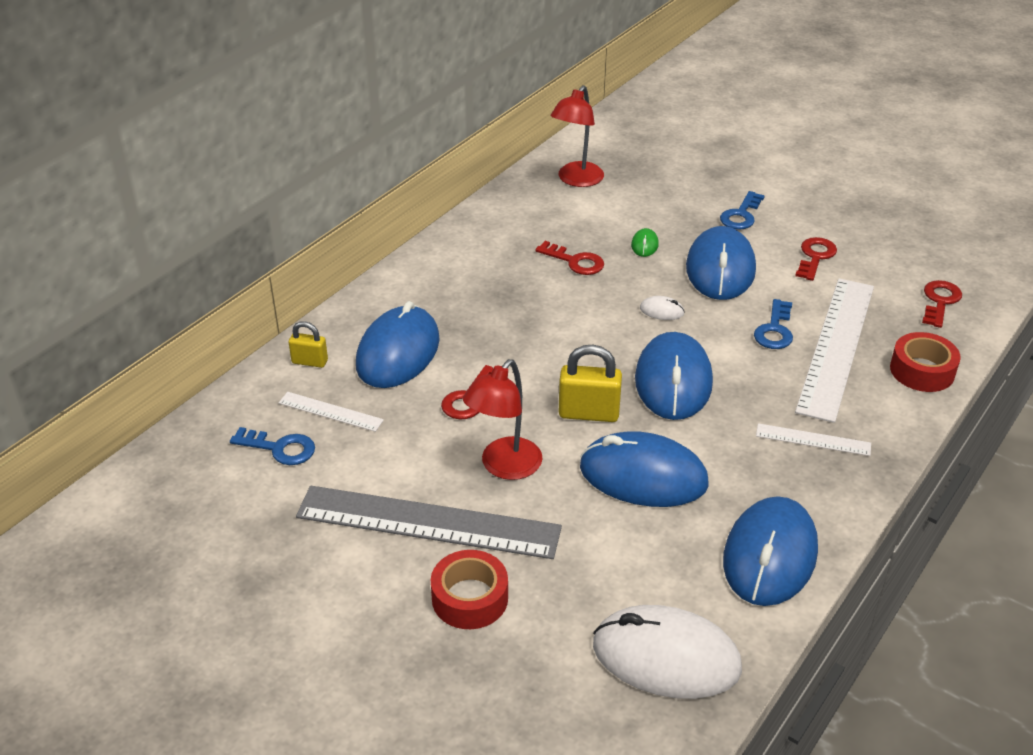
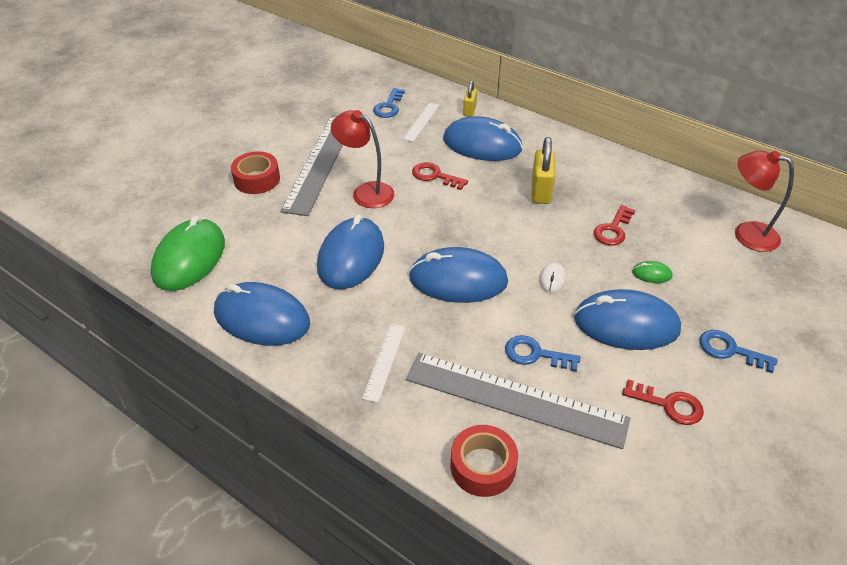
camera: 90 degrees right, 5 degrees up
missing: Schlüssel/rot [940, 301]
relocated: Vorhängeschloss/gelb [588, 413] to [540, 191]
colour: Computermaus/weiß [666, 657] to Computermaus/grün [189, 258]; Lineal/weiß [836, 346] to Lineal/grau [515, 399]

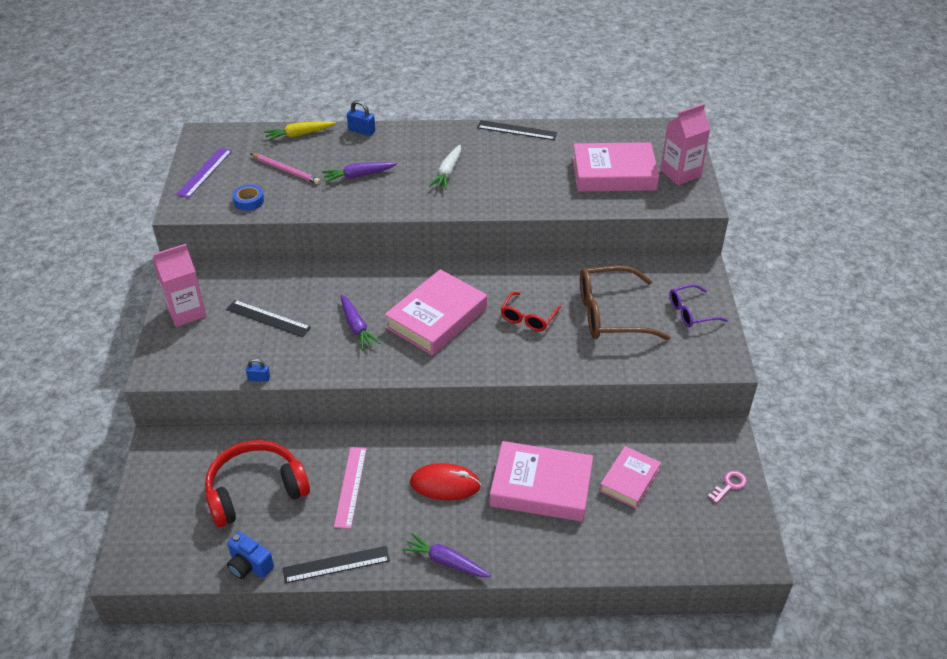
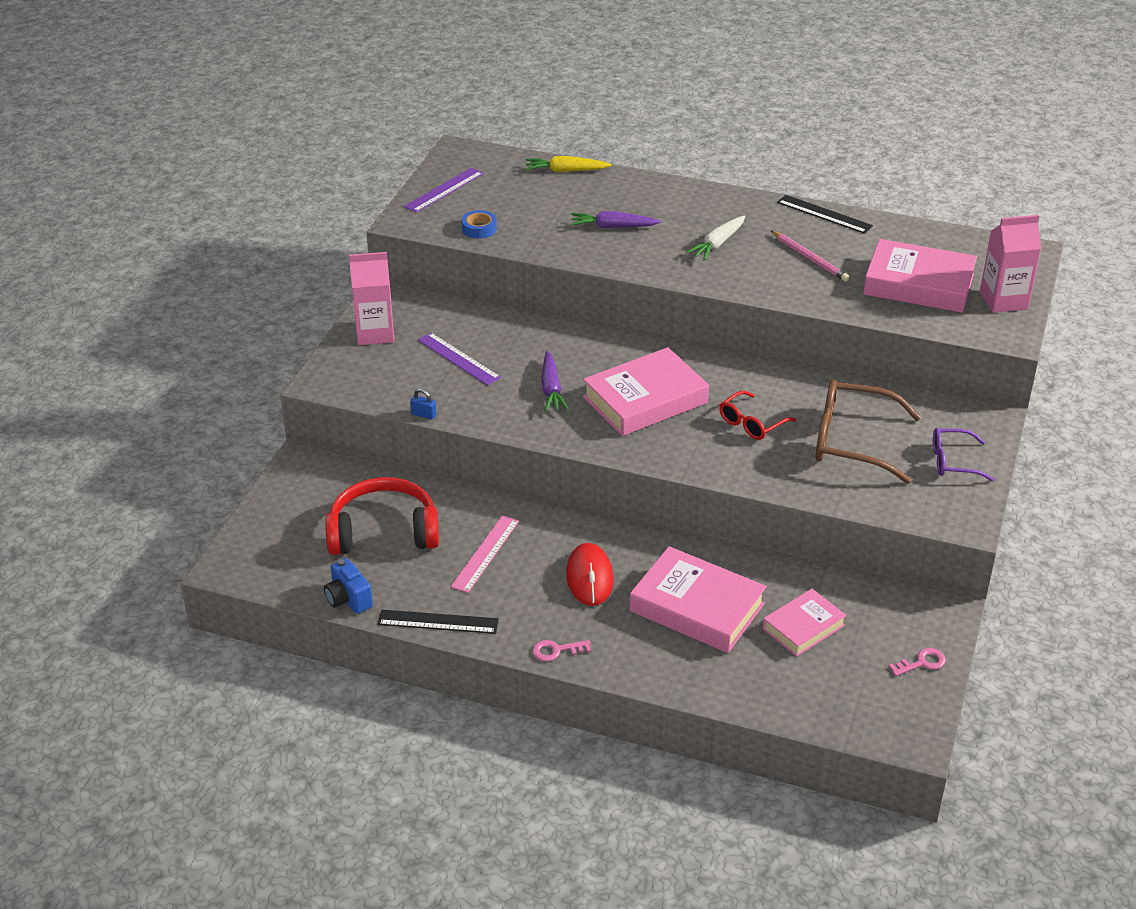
camera: 20 degrees right, 5 degrees down
missing: Vorhängeschloss/blau [361, 131]
relocated: Bleistift/rosa [286, 170] to [810, 258]
exchanged: Karotte/lila [446, 561] to Schlüssel/rosa [556, 650]
colour: Lineal/schwarz [268, 318] to Lineal/lila [458, 359]
spun: Computermaus/rot [445, 484] = [589, 577] 60 degrees clockwise

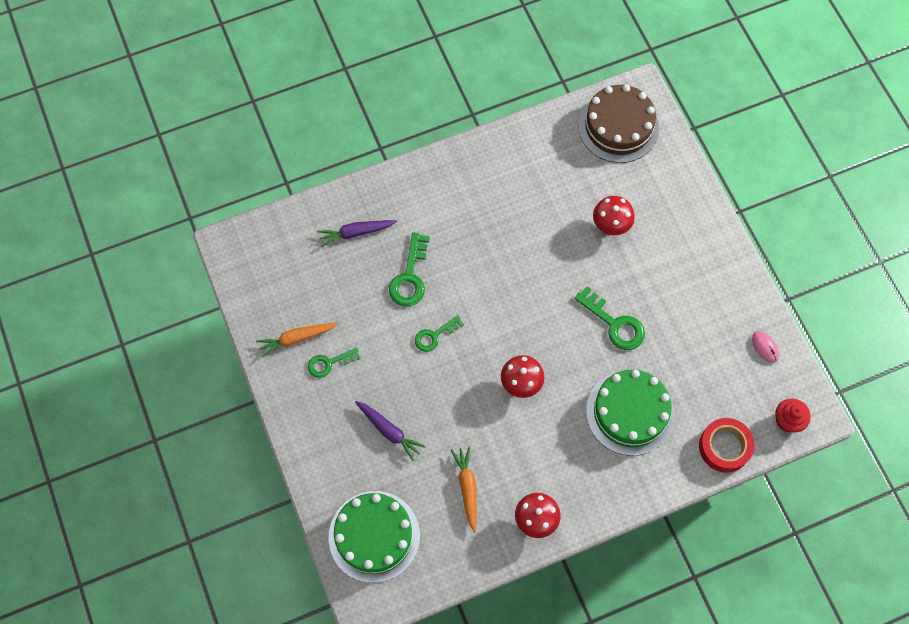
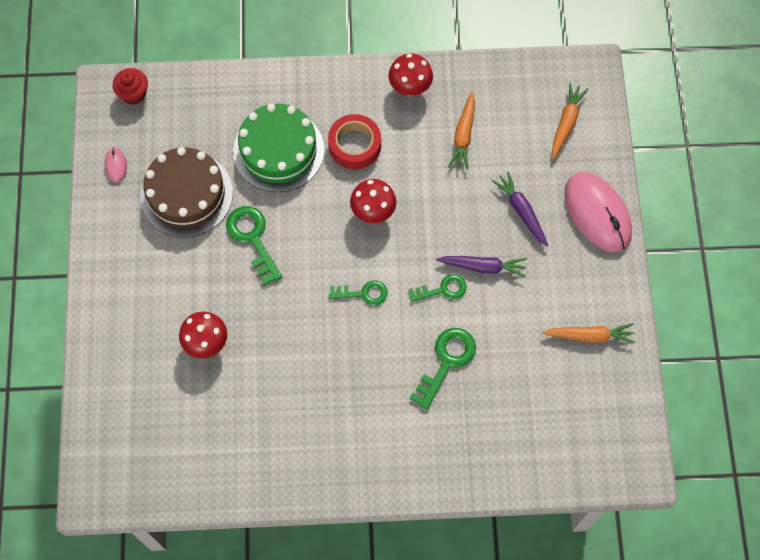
camera: 160 degrees left, 0 degrees up
appeared: Computermaus/rosa [597, 213]
relocated: Kuchen/braun [618, 126] to [186, 194]; Klebeband/rot [724, 447] to [354, 145]; Schlüssel/grün [329, 363] to [363, 293]; Karotte/lila [356, 233] to [483, 267]
exchanged: Kuchen/grün [374, 536] to Karotte/orange [566, 123]

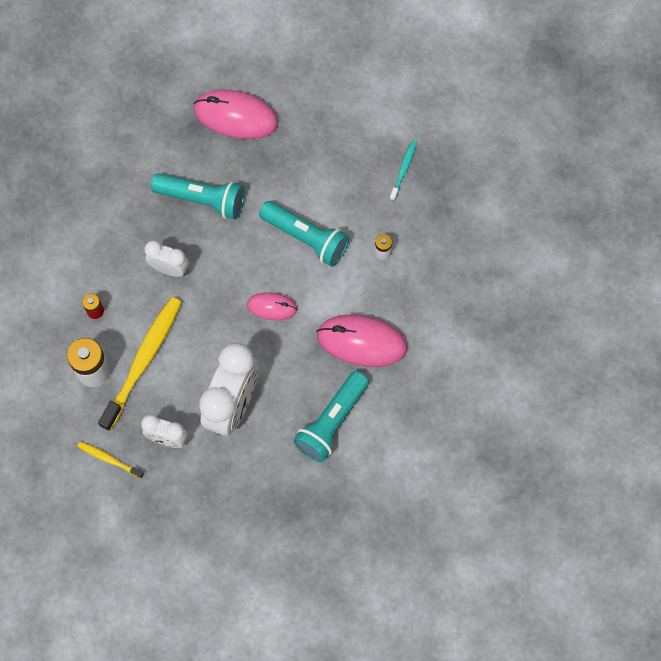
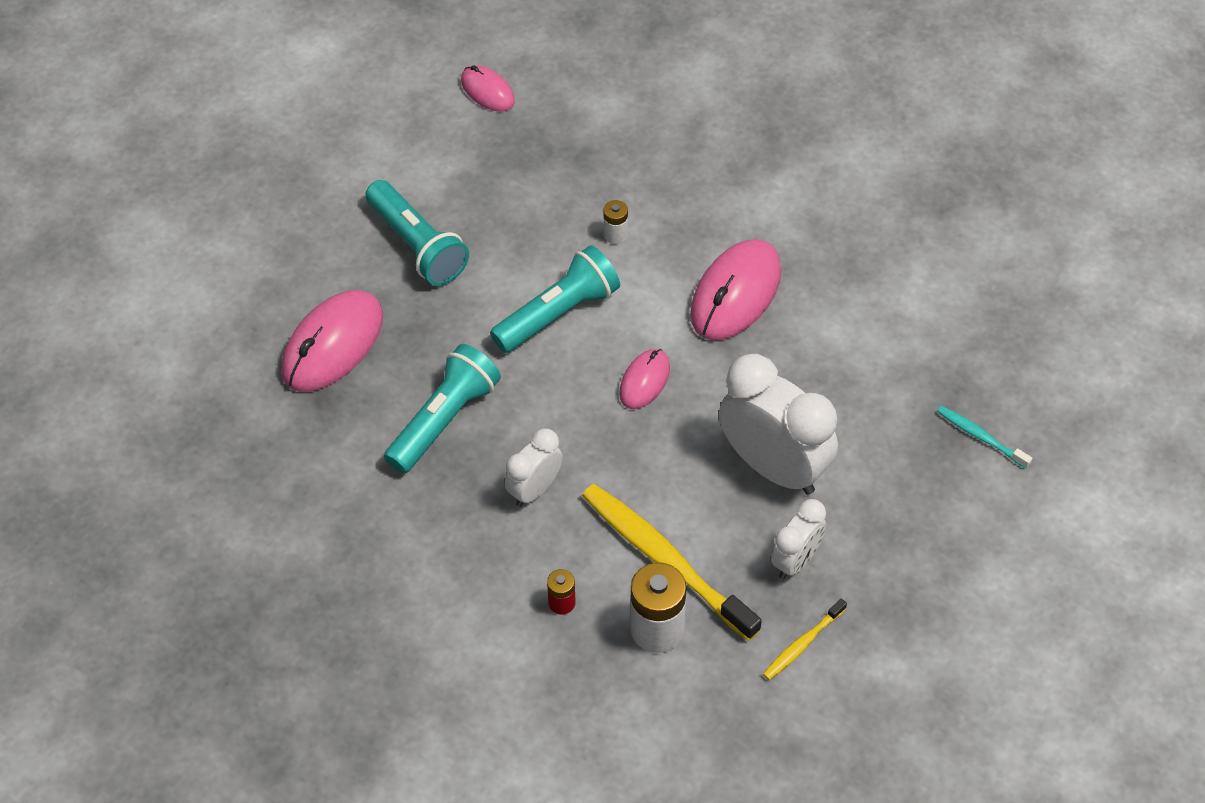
camera: 70 degrees left, 15 degrees down
appeared: Computermaus/rosa [487, 91]
relocated: Taschenlampe/türkis [332, 421] to [417, 245]; Zahnbürste/türkis [403, 169] to [980, 436]

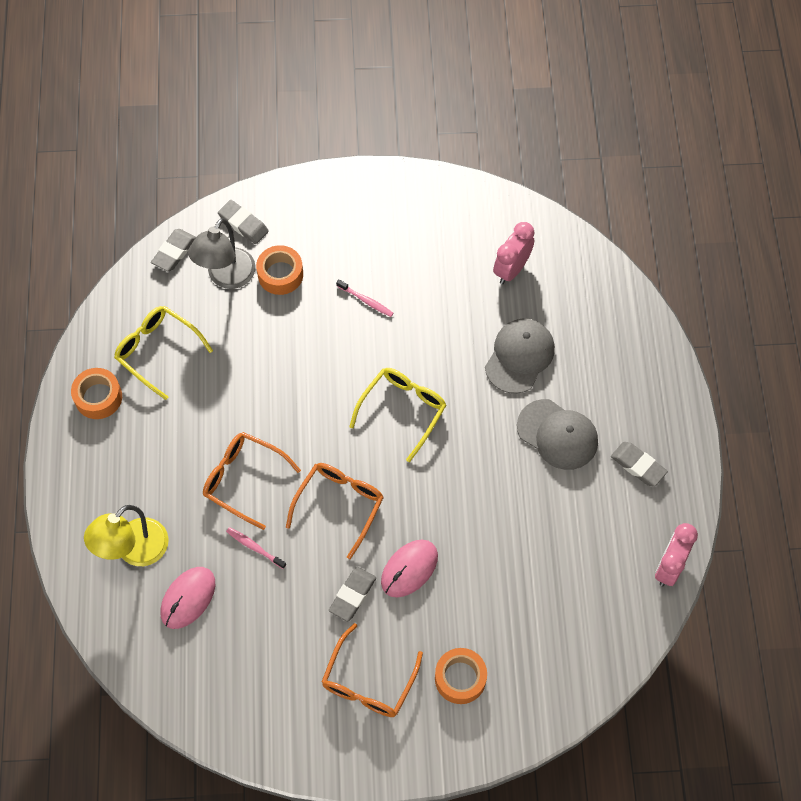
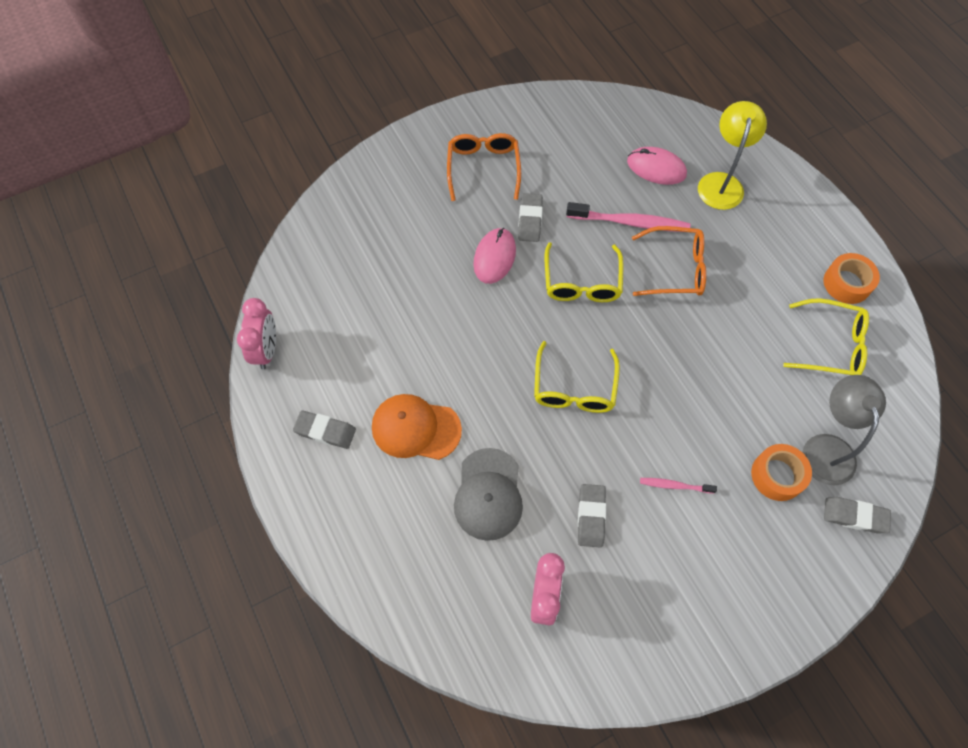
camera: 155 degrees right, 0 degrees up
missing: Klebeband/orange [460, 678]
relocated: Radiergummi/grau [174, 252] to [591, 516]
colour: Kappe/grau [557, 434] to Kappe/orange [415, 428]; Brille/orange [339, 505] to Brille/gelb [582, 282]
spun: Computermaus/rosa [188, 598] = [656, 168] 75 degrees counterclockwise
size: Zahnbürste/rosa [255, 547] = [630, 222] x1.91

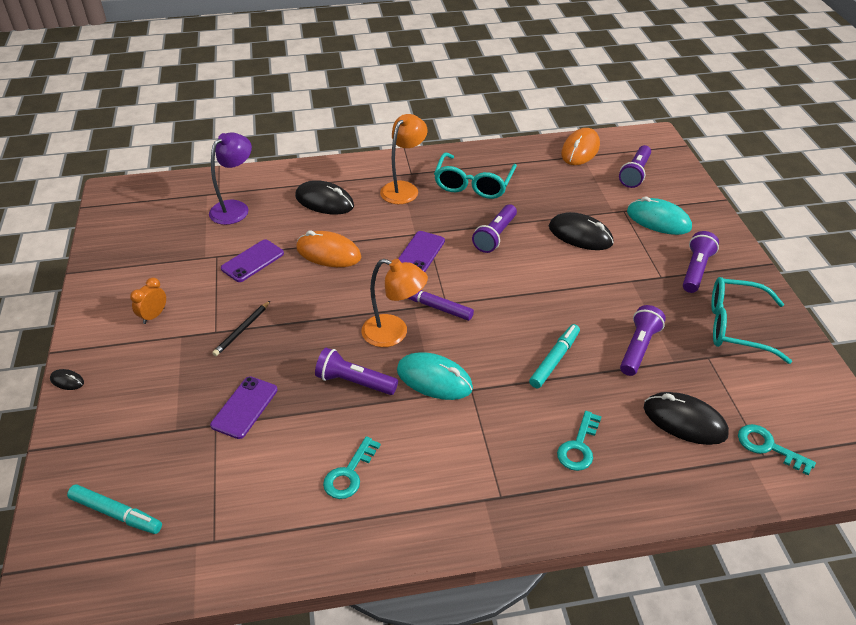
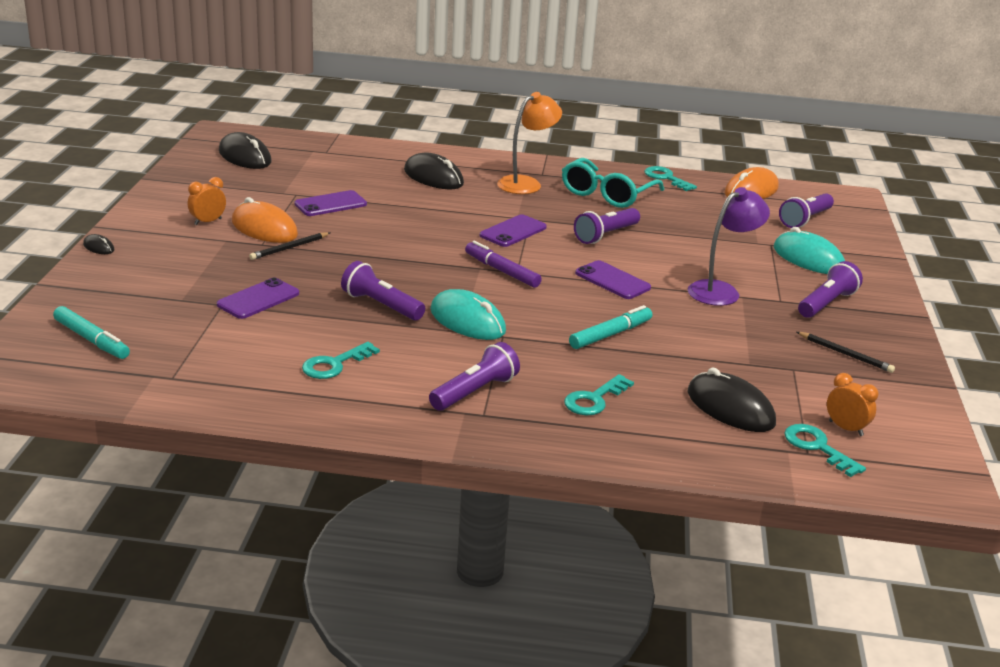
camera: 15 degrees right, 15 degrees down
missing: Lampe/orange [394, 333]
appeared: Handy/lila [612, 280]; Schlüssel/türkis [666, 178]; Wecker/orange [846, 428]
relocated: Computermaus/schwarz [580, 235] to [245, 157]; Computermaus/orange [328, 253] to [264, 228]; Taschenlampe/lila [638, 348] to [475, 392]; Lampe/lila [235, 208] to [721, 290]
exchanged: Brille/türkis [736, 327] to Bleistift/schwarz [845, 354]

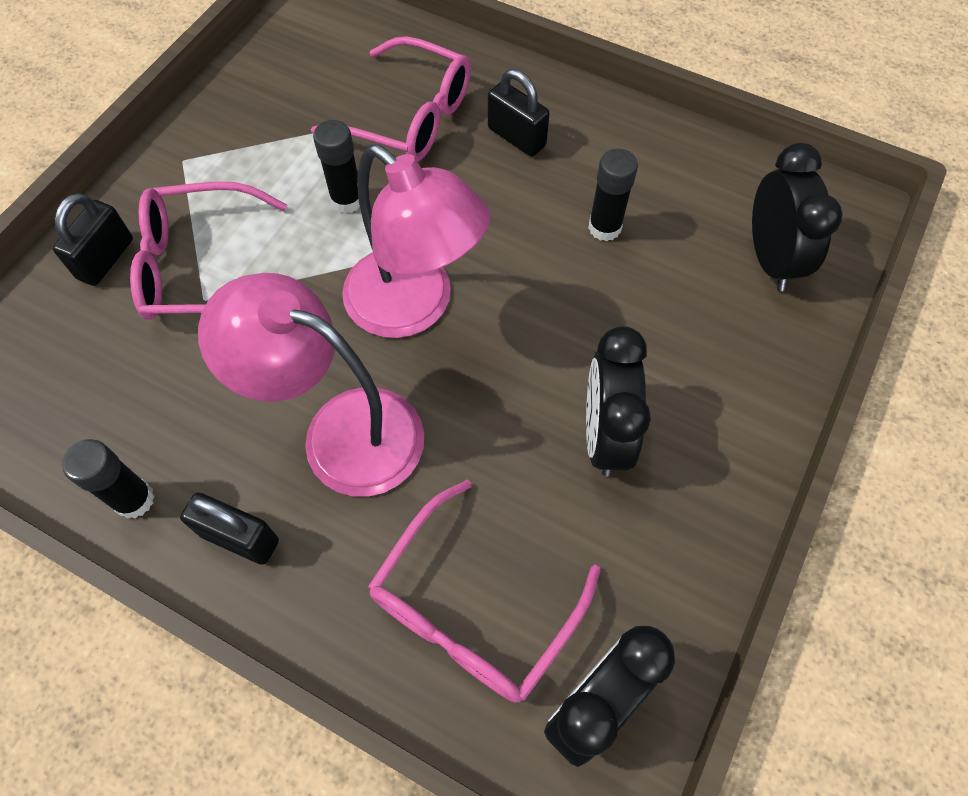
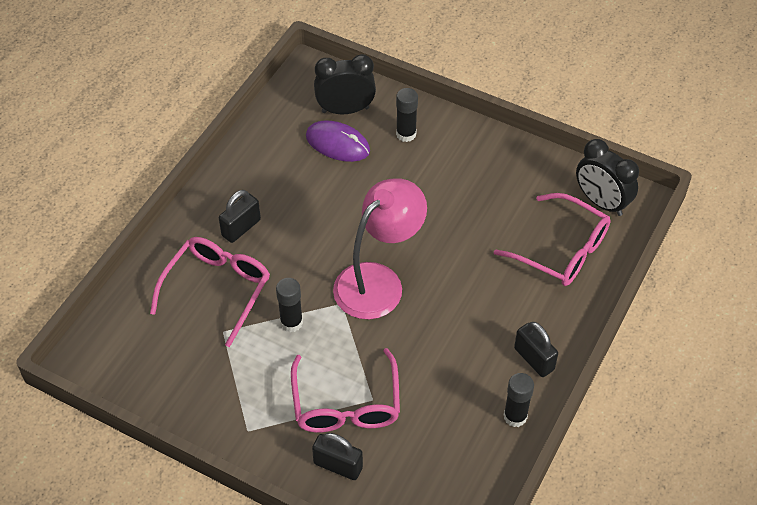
camera: 90 degrees left, 10 degrees down
missing: Lampe/rosa [341, 431]; Wecker/schwarz [604, 435]
appeared: Computermaus/lila [337, 143]
relocated: Klebestift/schwarz [604, 227] to [406, 134]
spun: Vorhängeschloss/schwarz [239, 538] = [534, 359] 60 degrees counterclockwise

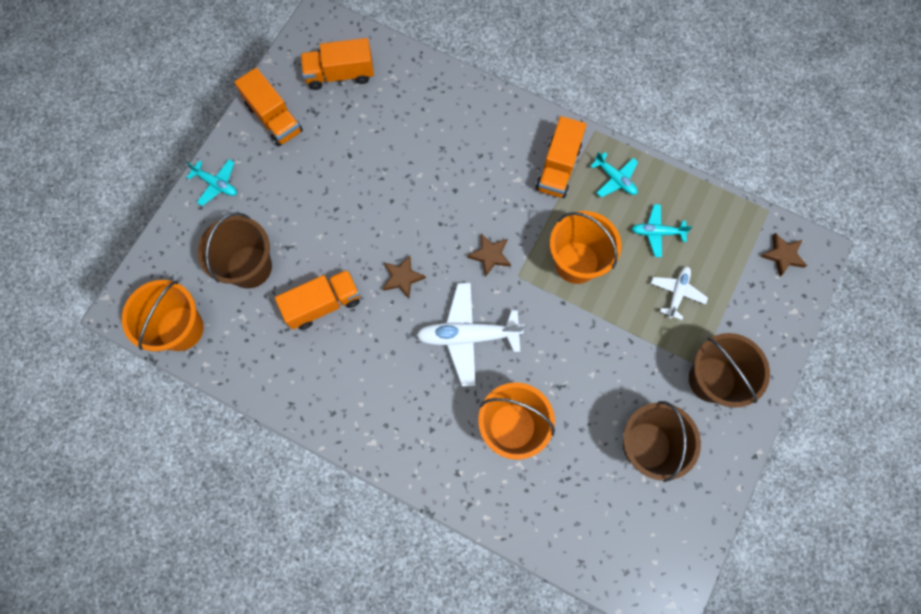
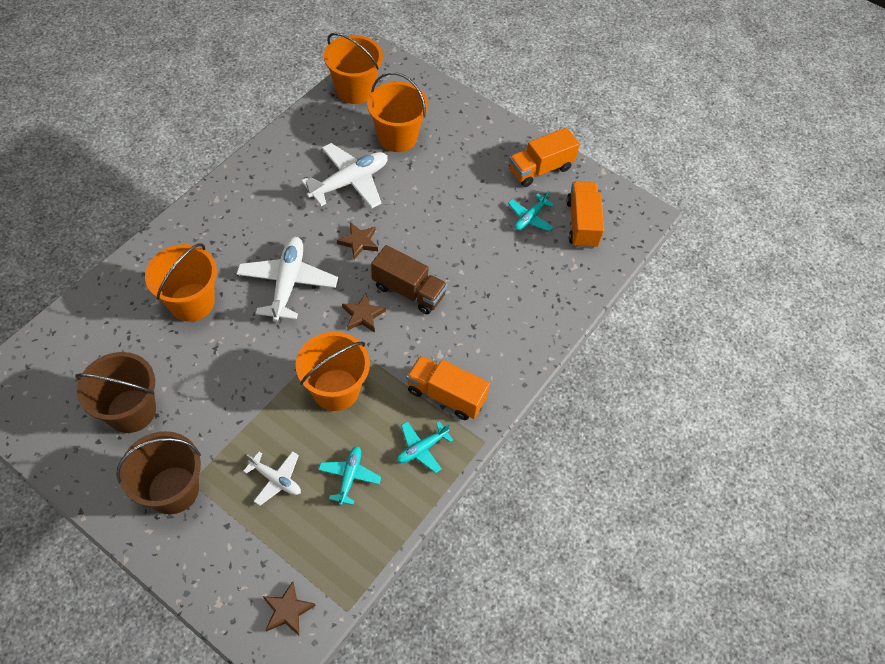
camera: 95 degrees right, 15 degrees down
appeared: Lastwagen/braun [408, 290]
relocated: Flugzeug/türkis [216, 184] to [530, 218]
exchanged: Lastwagen/orange [323, 304] to Flugzeug/weiß [349, 182]
colour: Eimer/braun [249, 267] to Eimer/orange [397, 137]

